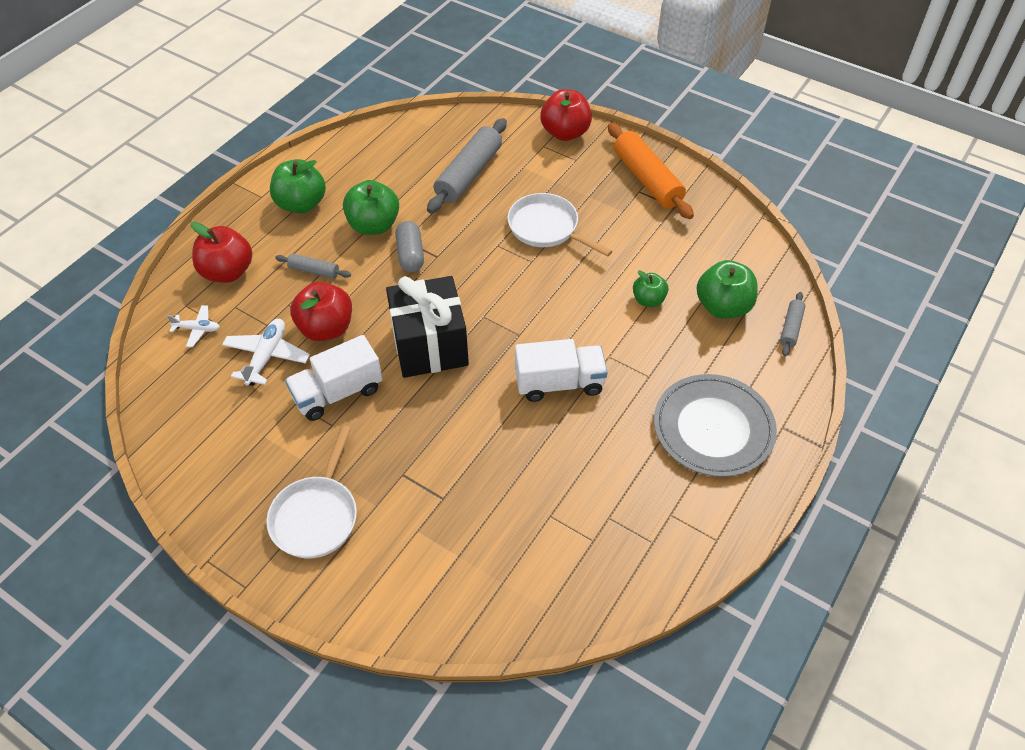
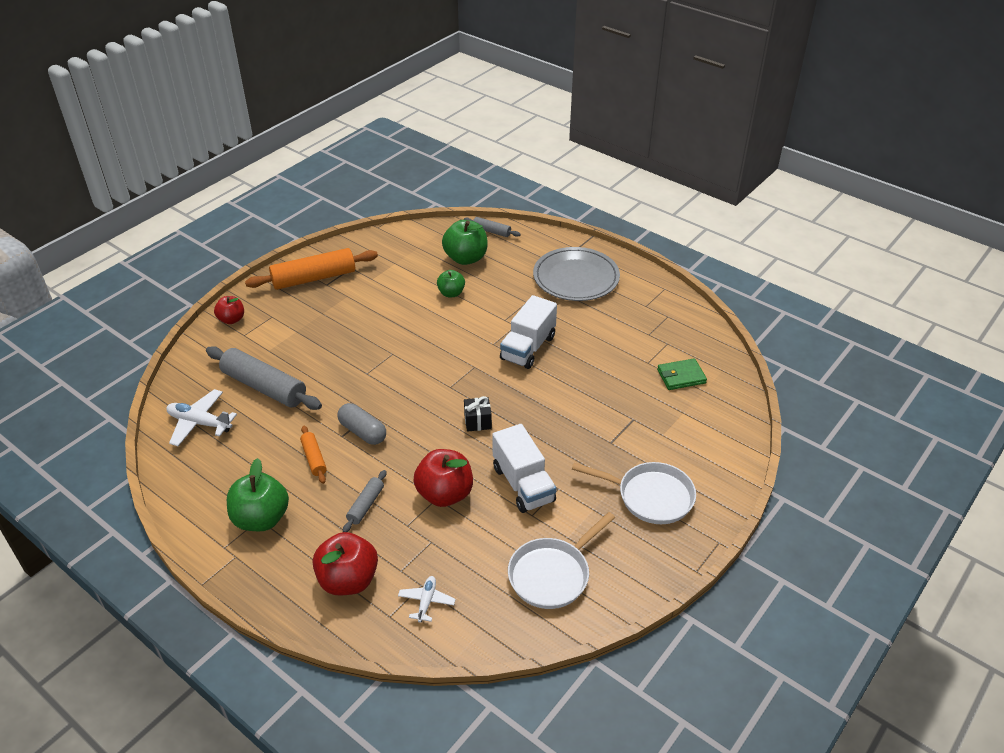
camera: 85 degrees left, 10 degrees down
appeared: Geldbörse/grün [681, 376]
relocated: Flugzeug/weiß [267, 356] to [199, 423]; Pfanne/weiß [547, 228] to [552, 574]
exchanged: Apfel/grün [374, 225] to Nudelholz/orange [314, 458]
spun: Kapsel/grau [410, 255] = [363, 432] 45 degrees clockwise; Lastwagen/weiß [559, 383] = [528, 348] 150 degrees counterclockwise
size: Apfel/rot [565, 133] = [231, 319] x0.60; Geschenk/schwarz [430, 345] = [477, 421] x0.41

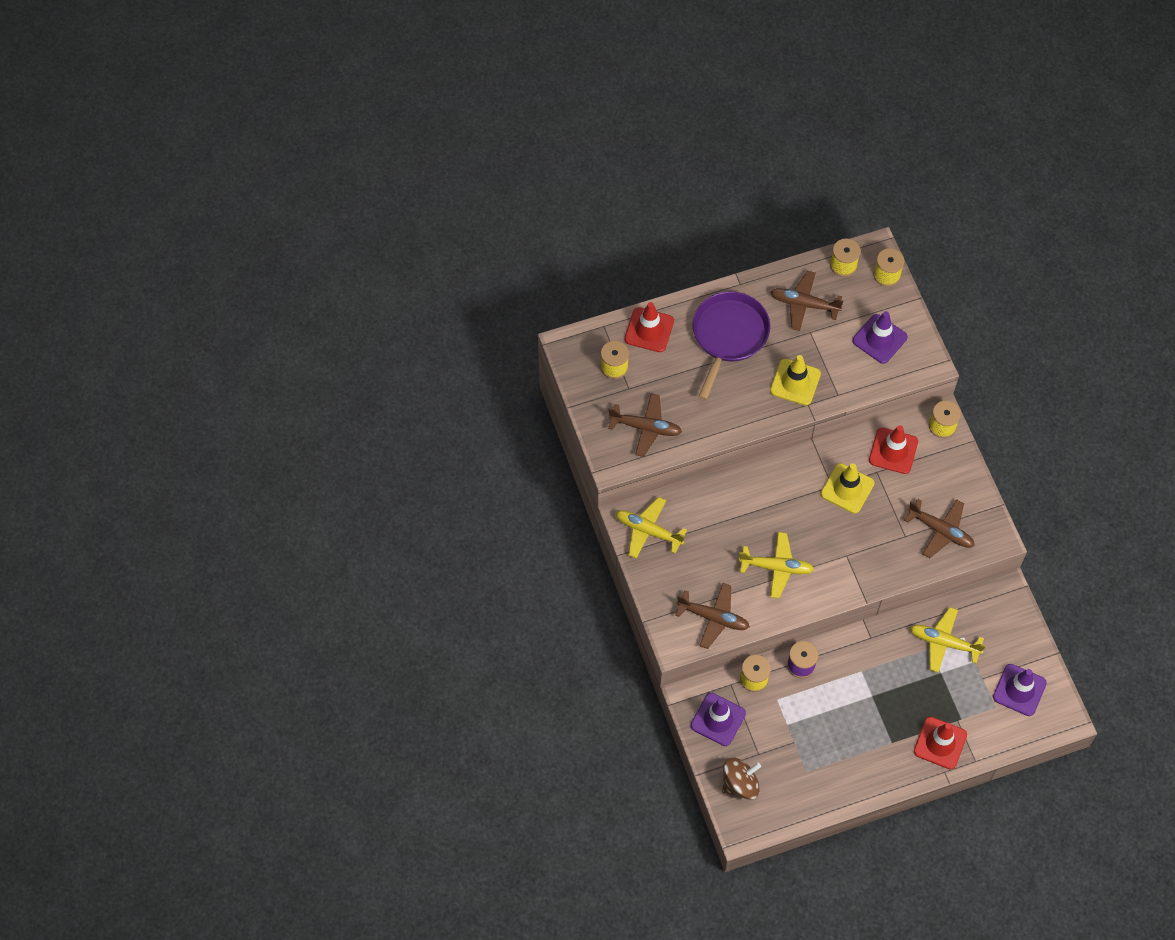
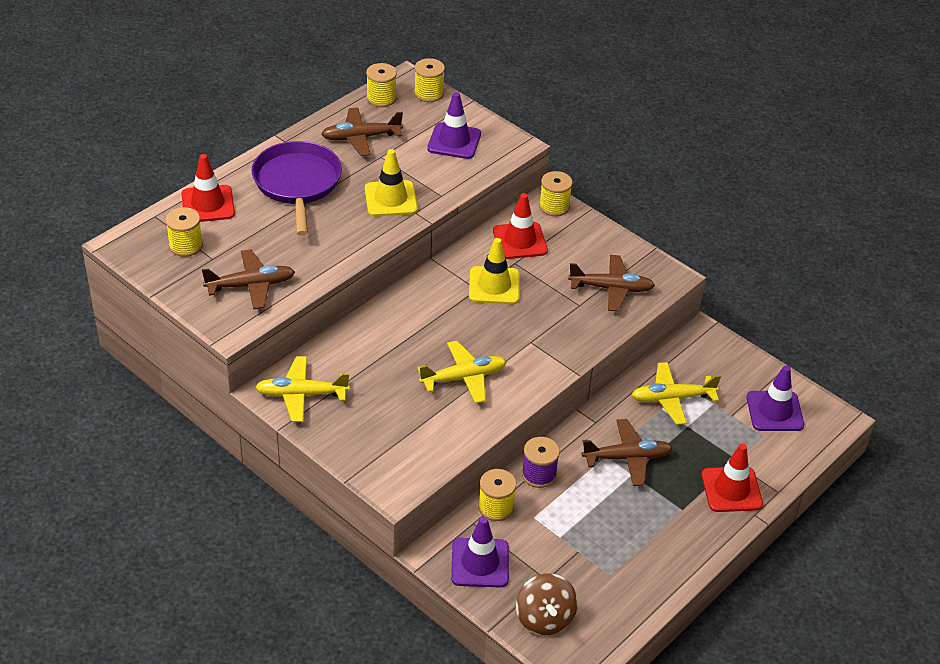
camera: 30 degrees left, 20 degrees down
relocated: Flugzeug/braun [713, 618] to [627, 458]
spun: Kreisel/braun [740, 784] = [544, 618] 135 degrees clockwise

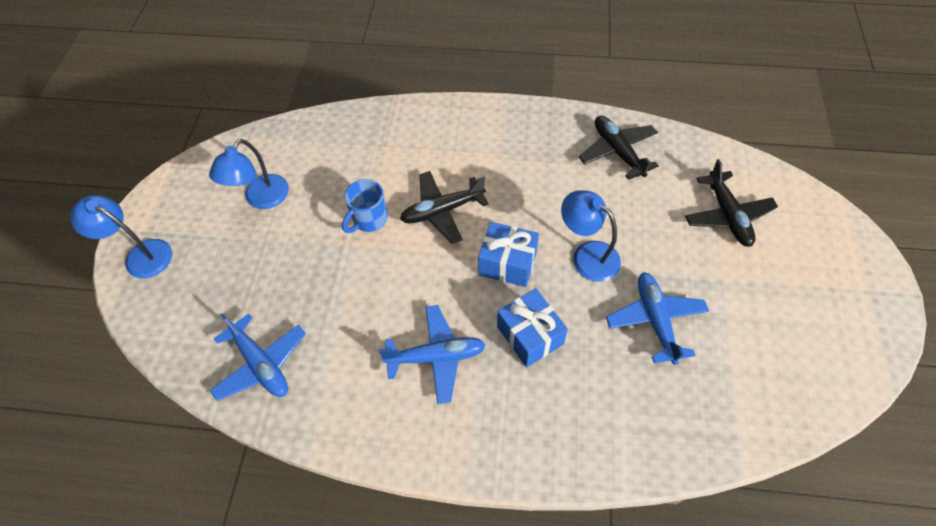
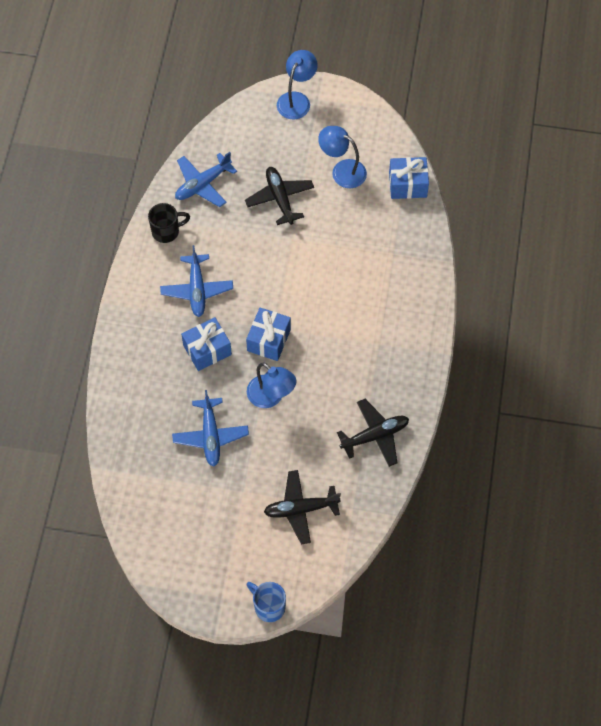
camera: 90 degrees right, 5 degrees up
appeared: Tasse/schwarz [166, 231]; Geschenk/blau [407, 185]
relocated: Flugzeug/schwarz [442, 211] to [280, 199]; Tasse/blau [369, 220] to [268, 606]
spun: Flugzeug/blau [655, 320] = [210, 435] 90 degrees clockwise; Lampe/blau [587, 255] = [271, 397] 90 degrees clockwise

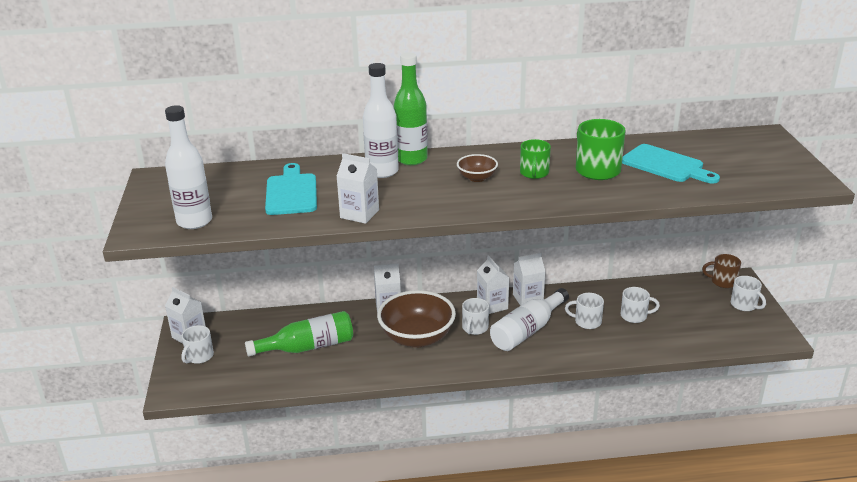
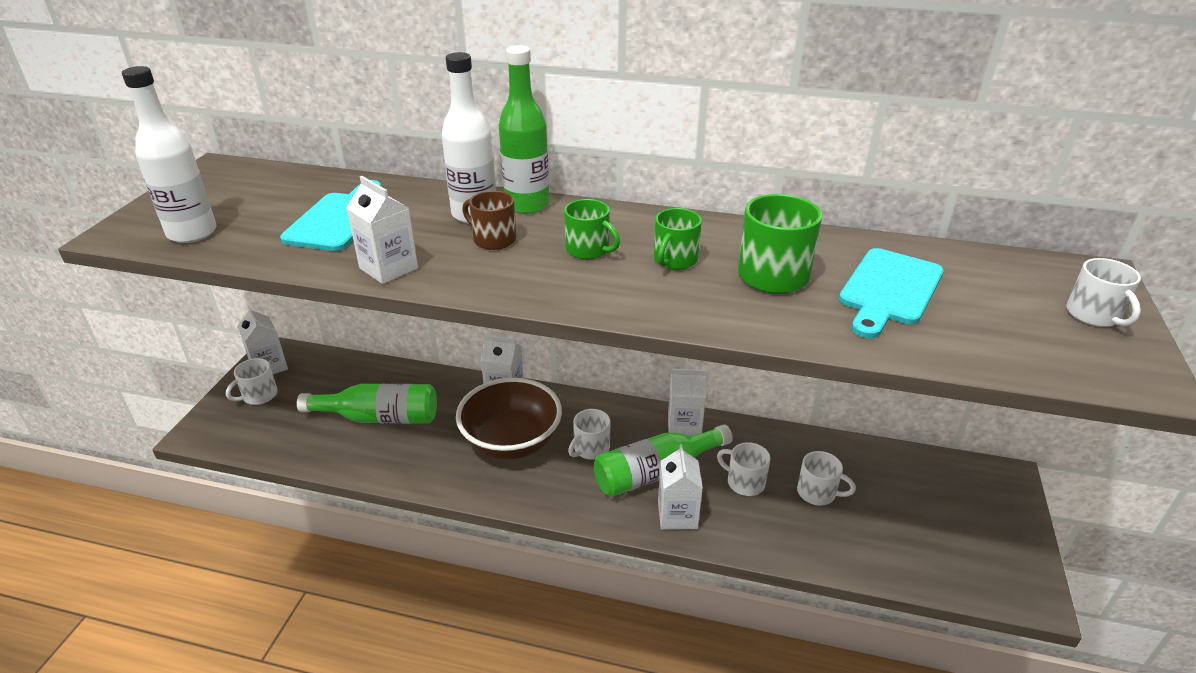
camera: 20 degrees right, 5 degrees up
relocated: Tasse/braun [722, 281] to [493, 239]; Getränkekarton/weiß [492, 305] to [677, 515]; Tasse/weiß [744, 305] to [1094, 315]
exchanged: Schüssel/braun [477, 178] to Tasse/grün [588, 250]
colour: Flasche/weiß [527, 330] to Flasche/grün [656, 472]
spun: Schneidebrett/türkis [666, 165] = [889, 290] 60 degrees clockwise

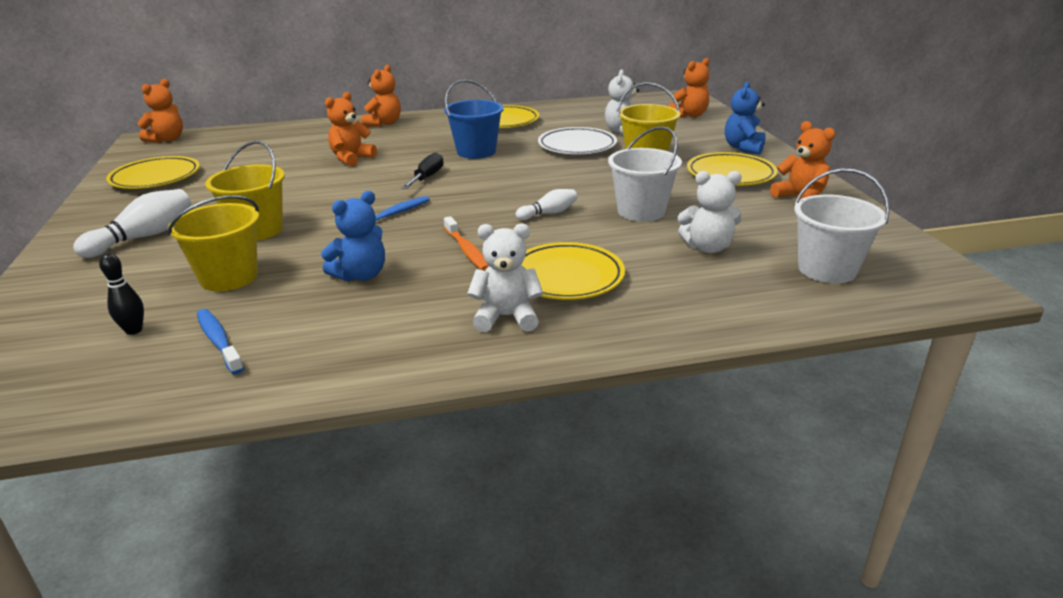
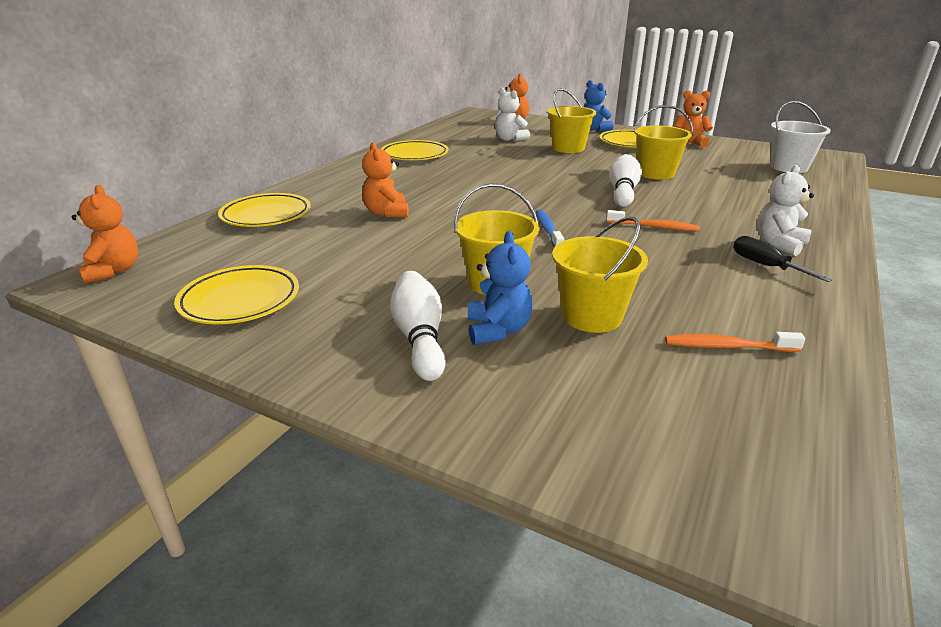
camera: 50 degrees left, 0 degrees up
missing: Bowlingkegel/schwarz [134, 330]; Teddybär/orange [384, 123]; Eimer/blau [476, 151]; Teller/weiß [577, 146]; Teddybär/weiß [707, 247]
relocated: Teller/gelb [566, 277] to [266, 215]; Teddybär/blau [361, 275] to [498, 330]; Schraubenzieher/schwarz [427, 177] to [765, 266]
colour: Eimer/weiß [641, 211] to Eimer/gelb [656, 173]; Zahnbürste/blau [219, 341] to Zahnbürste/orange [727, 346]
size: Bowlingkegel/weiß [548, 213] = [623, 192] x1.66

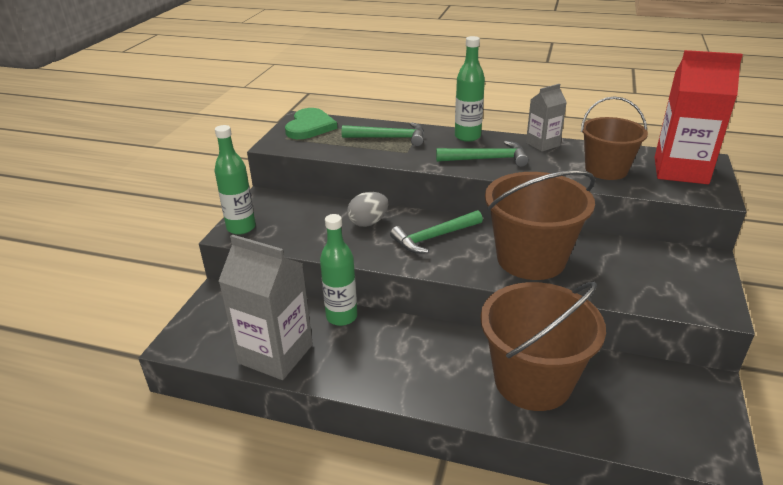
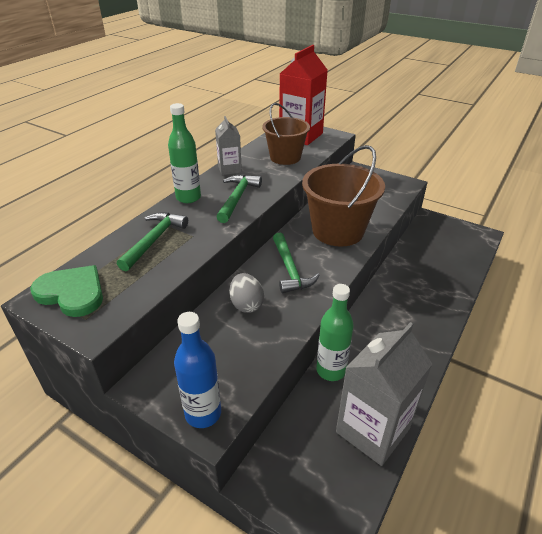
camera: 75 degrees left, 5 degrees up
missing: Eimer/braun [532, 381]
colour: Flasche/grün [241, 227] to Flasche/blau [203, 413]

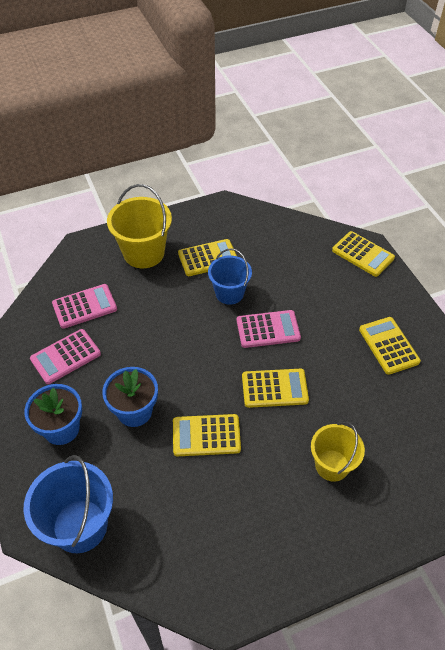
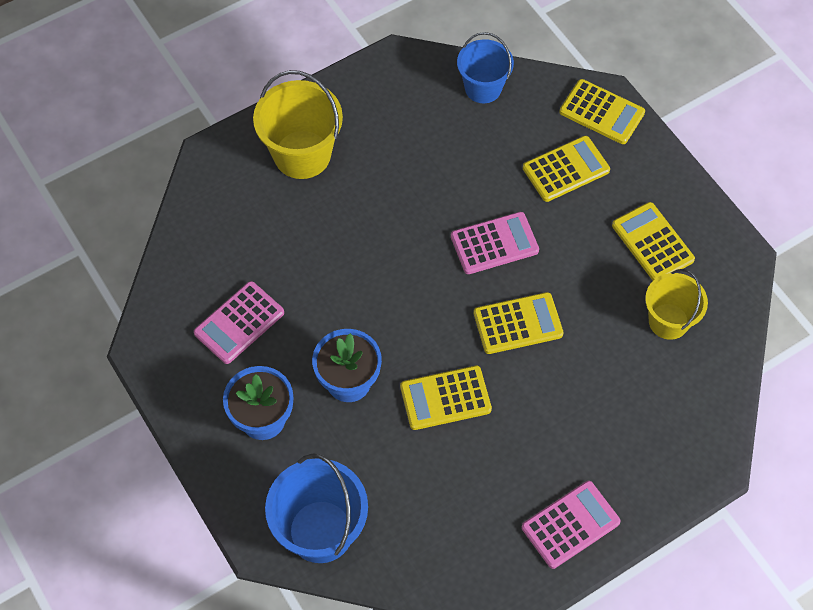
camera: 10 degrees left, 10 degrees up
relocated: Eimer/blau [229, 293] to [483, 88]; Taschenrechner/rosa [84, 306] to [570, 525]; Taschenrechner/gelb [208, 258] to [566, 169]; Eimer/gelb [332, 465] to [668, 321]

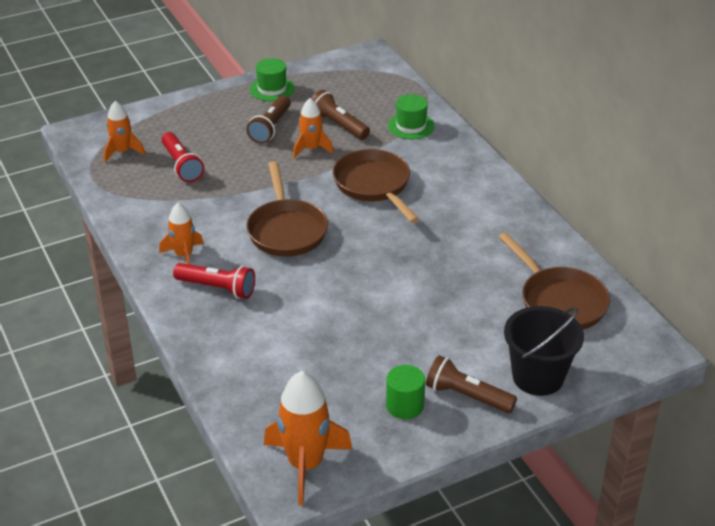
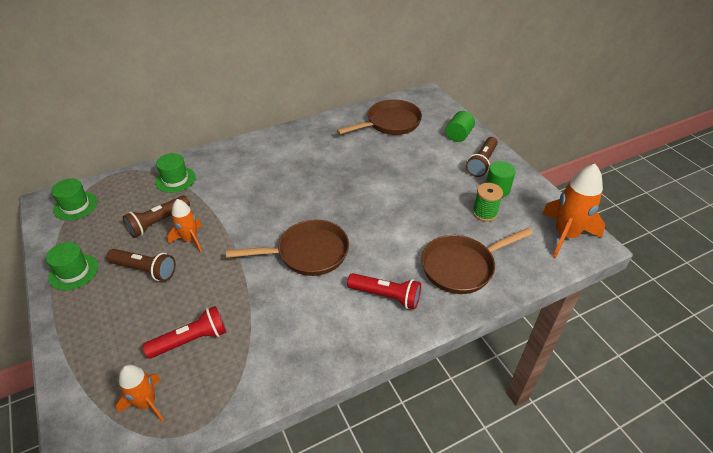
camera: 90 degrees left, 5 degrees up
missing: Rakete/orange [184, 255]
appeared: Hut/grün [75, 206]; Garnrolle/grün [484, 213]
relocated: Pfanne/braun [374, 185] to [462, 267]
exchanged: Eimer/schwarz [538, 377] to Vollzylinder/grün [458, 135]
spun: Taschenlampe/rot [217, 288] = [386, 296] 90 degrees clockwise

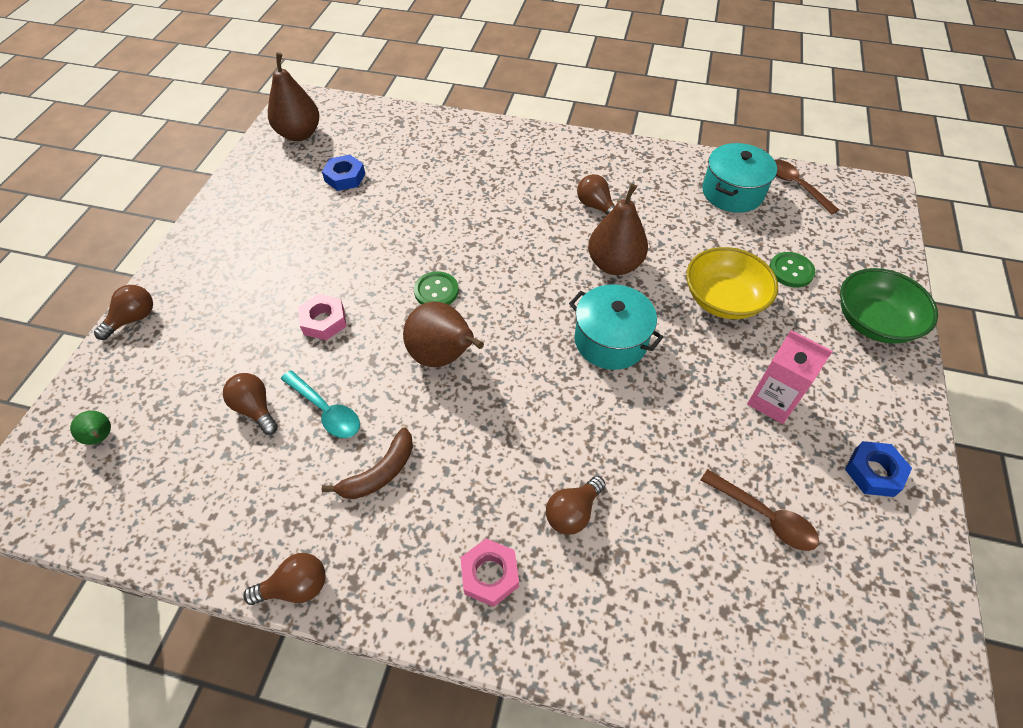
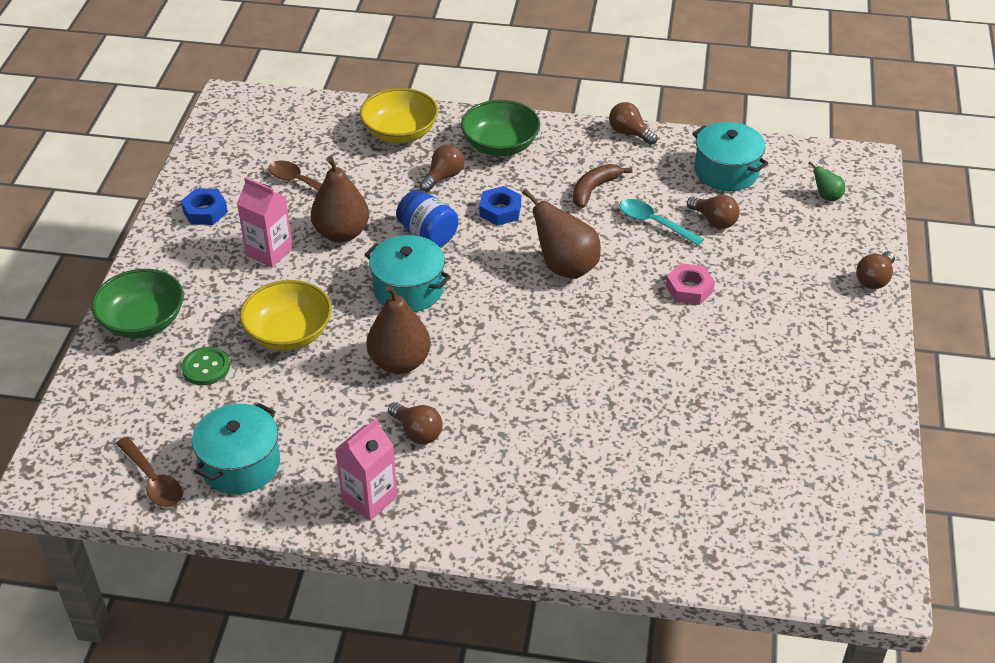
camera: 175 degrees right, 10 degrees down
missing: Knopf/grün [436, 291]
appeared: Getränkekarton/rosa [369, 498]; Schüssel/gelb [400, 133]; Einmachglas/blau [428, 235]; Kochtopf/türkis [726, 171]
relocated: Birne/braun [299, 134] to [341, 233]; Sechskantmutter/blau [345, 177] to [500, 210]
exchanged: Sechskantmutter/rosa [489, 574] to Schüssel/grün [500, 145]
spun: Glühbirne/braun [296, 587] = [629, 133] 60 degrees clockwise

